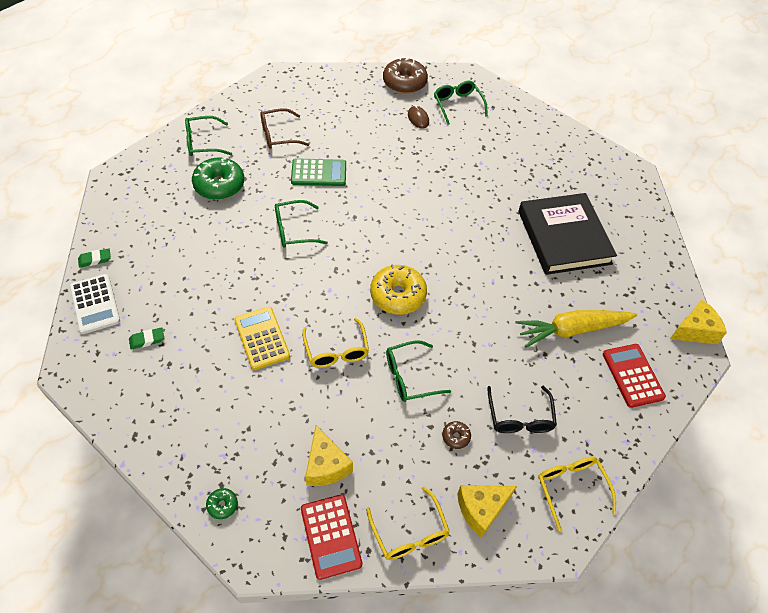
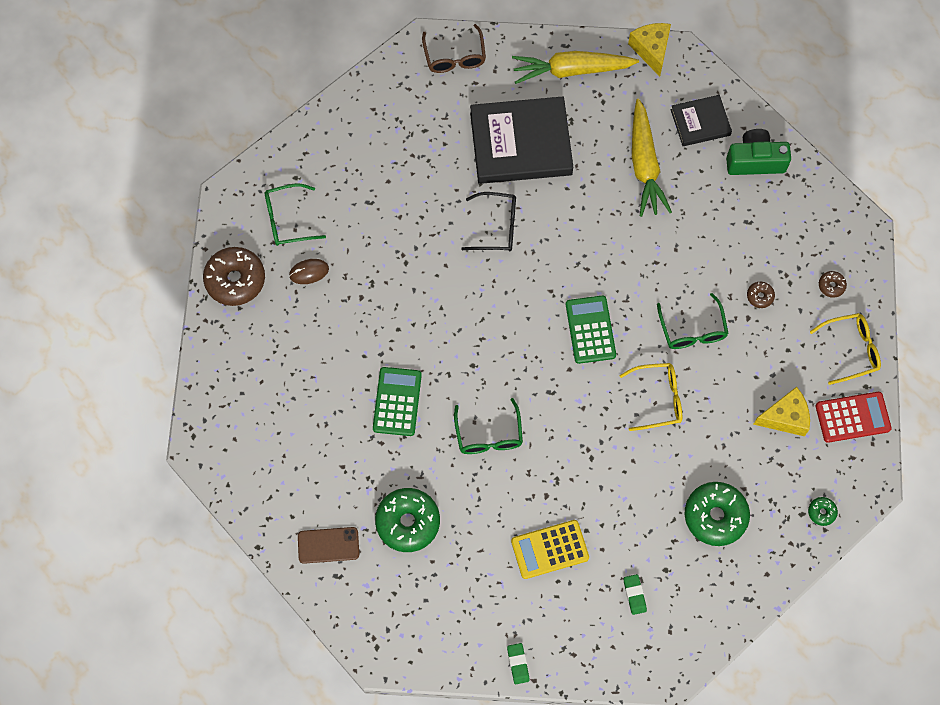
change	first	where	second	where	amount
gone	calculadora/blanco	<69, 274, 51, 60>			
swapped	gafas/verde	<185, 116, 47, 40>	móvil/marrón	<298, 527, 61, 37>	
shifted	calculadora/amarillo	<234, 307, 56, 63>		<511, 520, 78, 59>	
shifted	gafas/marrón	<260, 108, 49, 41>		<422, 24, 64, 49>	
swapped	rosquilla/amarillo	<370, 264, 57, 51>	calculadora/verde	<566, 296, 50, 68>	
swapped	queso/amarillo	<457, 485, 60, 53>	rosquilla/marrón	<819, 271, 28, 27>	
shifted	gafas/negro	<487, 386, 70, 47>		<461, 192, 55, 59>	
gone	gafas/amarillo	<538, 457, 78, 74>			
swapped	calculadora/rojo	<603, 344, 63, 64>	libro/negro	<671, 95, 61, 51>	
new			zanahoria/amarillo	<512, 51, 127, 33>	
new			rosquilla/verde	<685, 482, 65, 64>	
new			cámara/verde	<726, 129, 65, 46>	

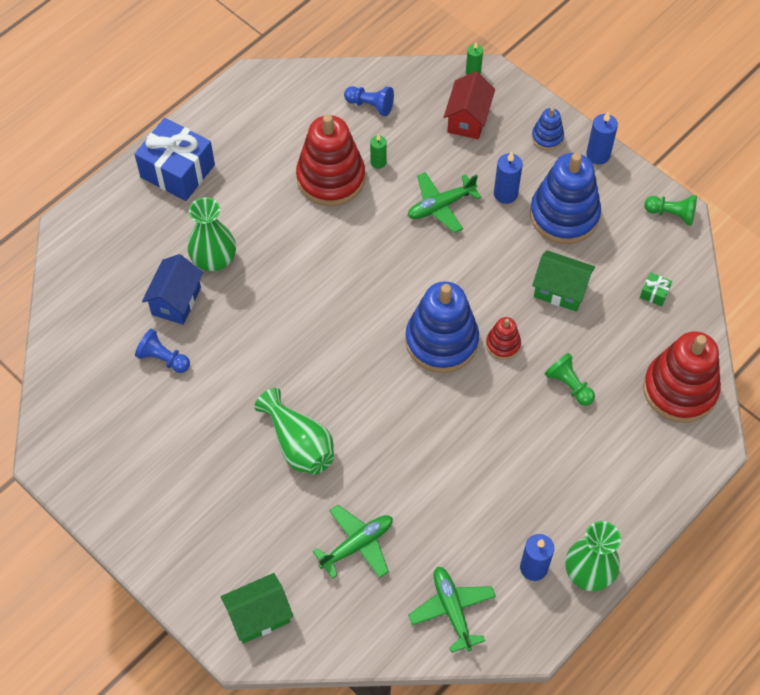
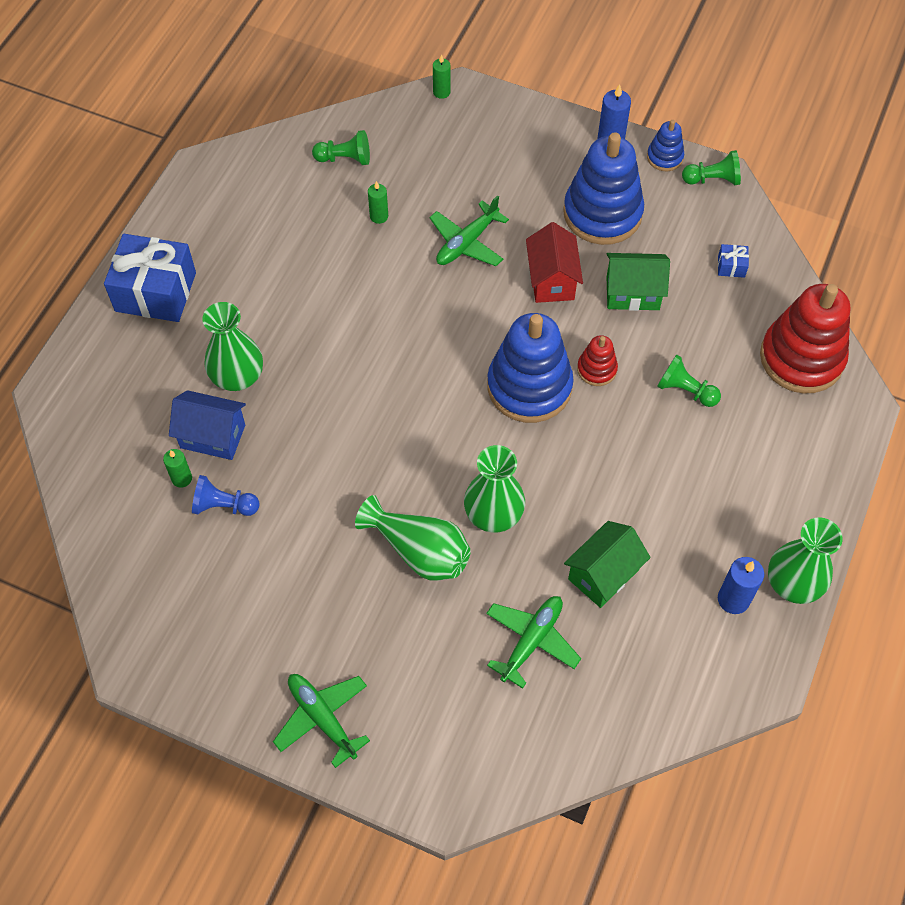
change	first	where	second	where	amount
rotated	casa/azul	<142, 254, 61, 71>		<169, 390, 77, 70>	75 degrees counterclockwise
shifted	casa/verde	<221, 573, 72, 71>		<564, 521, 87, 87>	
gone	juguete apilable/rojo	<296, 114, 69, 92>			
repainted	peón/azul	<344, 86, 50, 30>	peón/verde	<312, 130, 58, 35>	
shifted	avión/verde	<408, 567, 88, 86>		<273, 674, 97, 94>	
shifted	casa/rojo	<444, 71, 51, 68>		<526, 222, 57, 81>	
gone	vela/azul	<494, 152, 29, 52>			
shifted	juguete apilable/azul	<532, 108, 32, 42>		<647, 120, 37, 51>	
repainted	regalo/verde	<640, 272, 32, 34>	regalo/azul	<718, 244, 31, 34>	
new			vela/verde	<163, 449, 29, 39>	
new			florero/verde	<464, 445, 61, 87>	

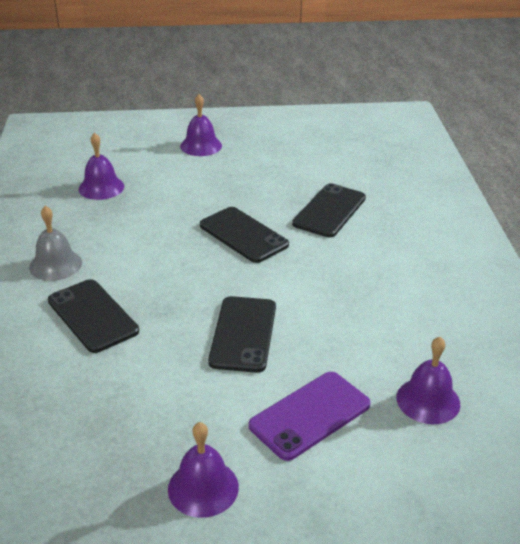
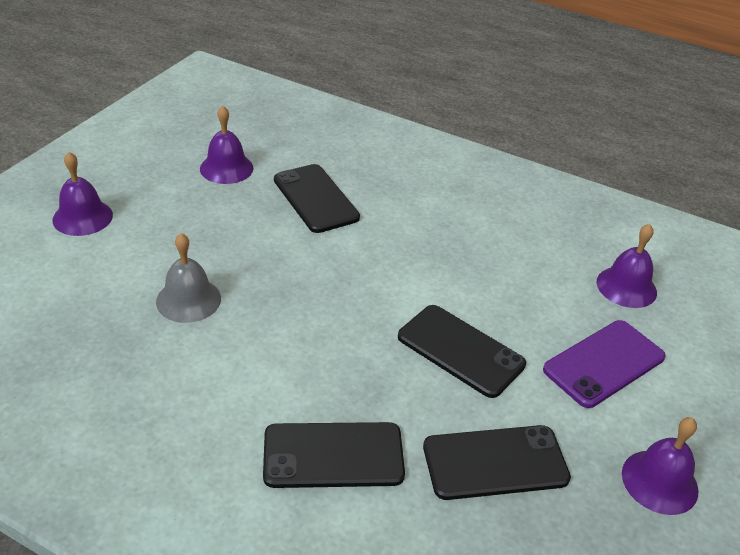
change	first	where	second	where	amount
shifted	campana/gris	<29, 206, 53, 75>		<156, 233, 65, 90>	
shifted	campana/morado	<79, 133, 45, 67>		<200, 106, 54, 78>	
shifted	móvil/negro	<200, 207, 89, 56>		<423, 425, 148, 75>	
rotated	móvil/morado	<249, 372, 122, 89>		<543, 320, 122, 88>	60 degrees clockwise

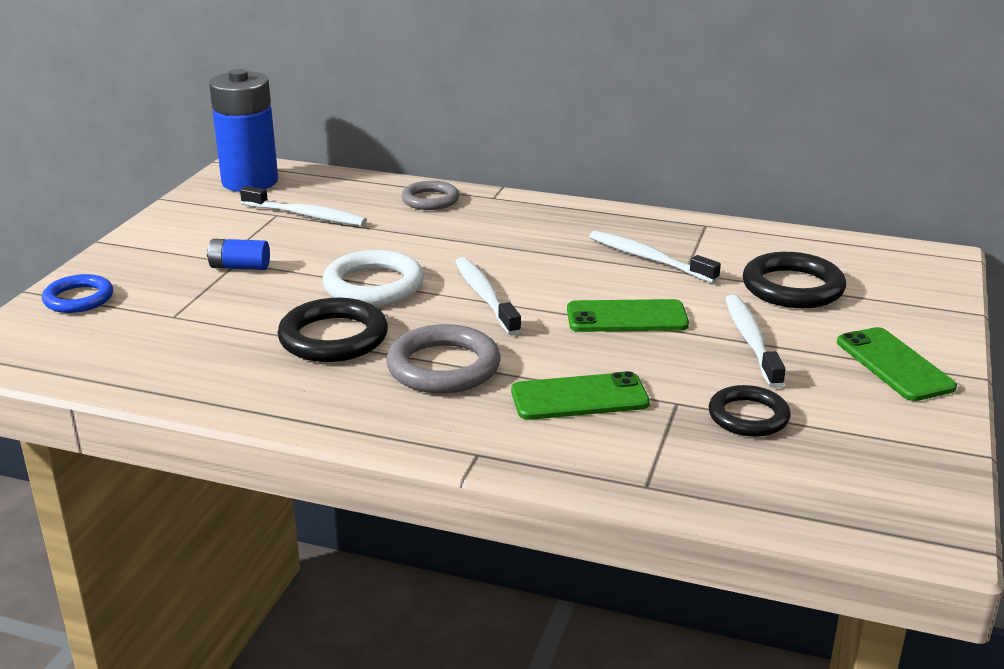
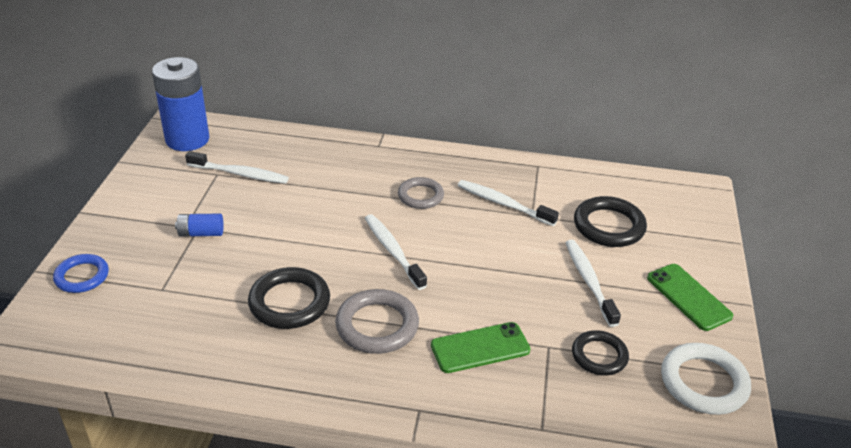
change	first	where	second	where	amount
shifted	anillo/blanco	<322, 250, 102, 56>		<661, 343, 90, 72>	
shifted	anillo/gris	<401, 181, 58, 29>		<398, 177, 46, 32>	
gone	móvil/verde	<567, 299, 122, 33>			

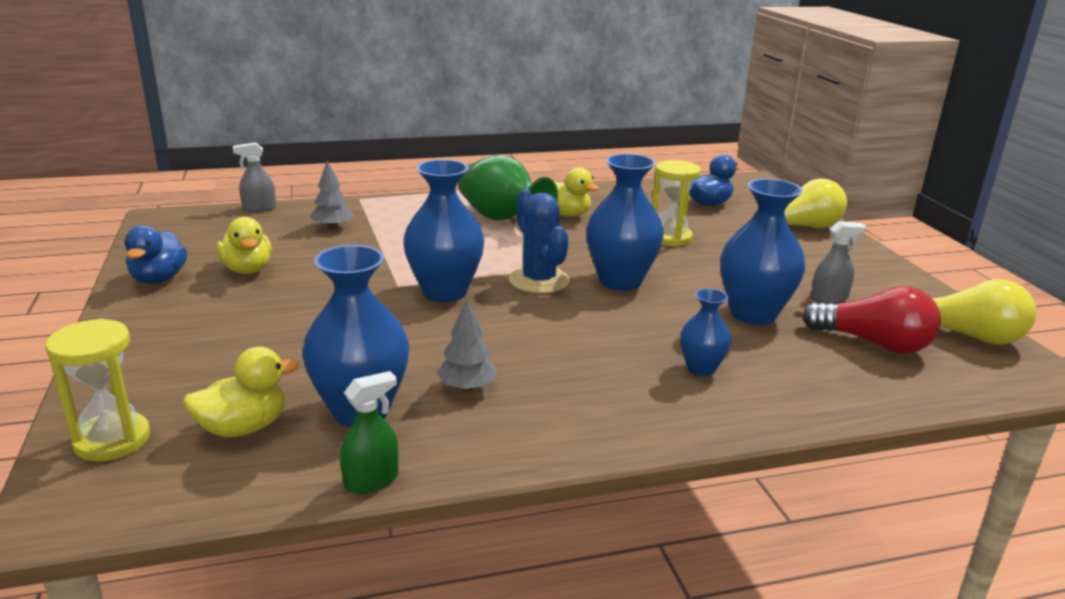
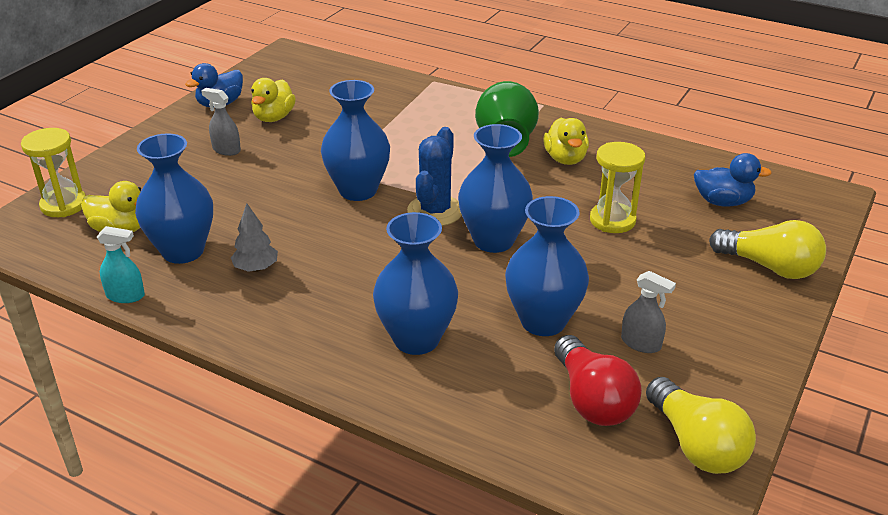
change	first	where	second	where	amount
shifted	pulverizador/gris	<233, 142, 43, 70>		<201, 88, 40, 68>	
gone	árbol/gris	<311, 160, 42, 70>			
repainted	pulverizador/verde	<340, 371, 59, 123>	pulverizador/turquesa	<97, 226, 48, 77>	
scaled	florero/azul	<680, 288, 51, 88>		<373, 212, 85, 143>	x1.83

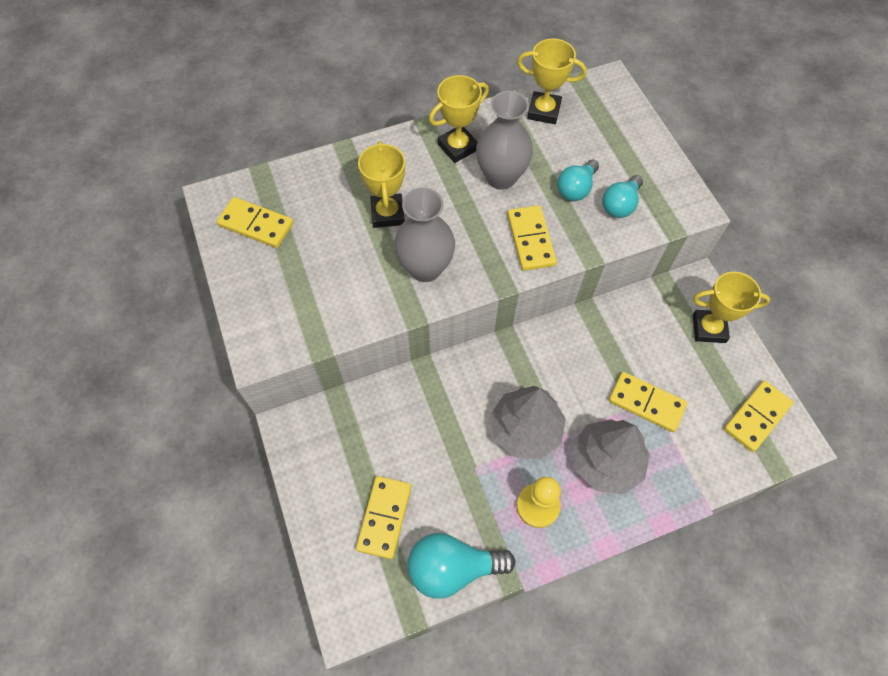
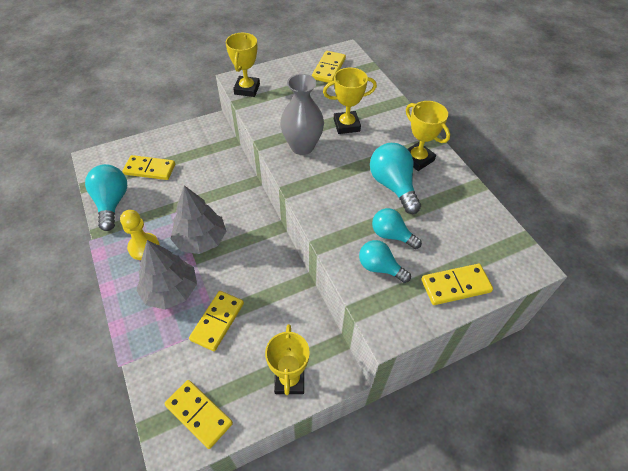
change	first	where	second	where	amount
swapped	florero/gris	<476, 91, 57, 99>	bombilla/turquesa	<370, 143, 51, 71>	
shifted	ficha de dominó/amarillo	<507, 205, 50, 66>		<422, 264, 71, 41>	
shifted	trofeo/amarillo	<517, 38, 70, 86>		<226, 33, 34, 64>	

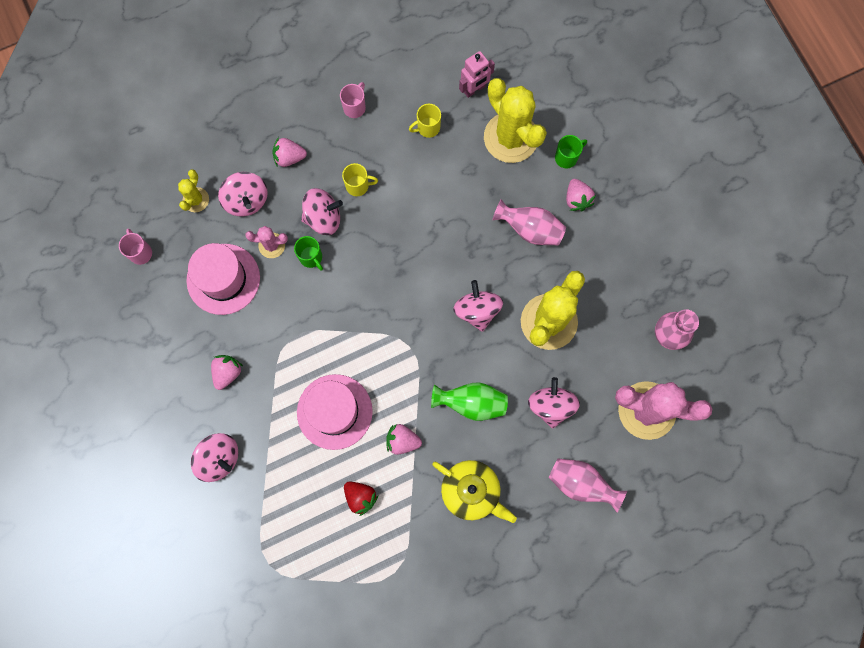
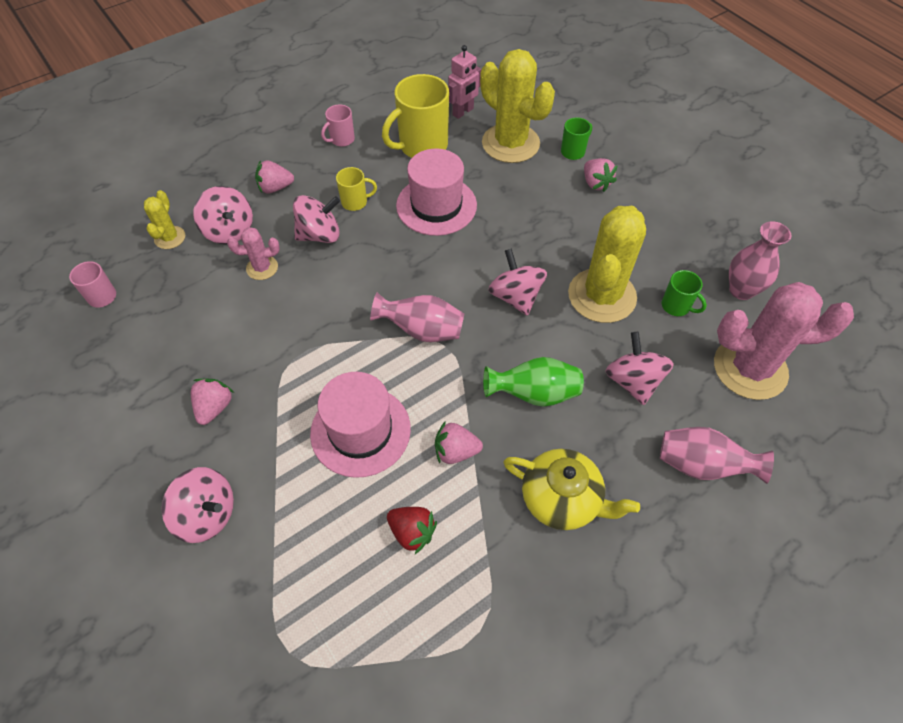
change	first	where	second	where	amount
shifted	sombrero/rosa	<186, 243, 74, 72>		<396, 148, 81, 88>	
shifted	taza/verde	<294, 236, 29, 35>		<662, 270, 45, 46>	
rotated	taza/rosa	<340, 82, 26, 36>		<321, 104, 34, 43>	150 degrees counterclockwise
scaled	taza/amarillo	<409, 104, 32, 34>		<382, 74, 67, 84>	x1.98
shifted	florero/rosa	<492, 199, 74, 46>		<370, 292, 94, 50>	

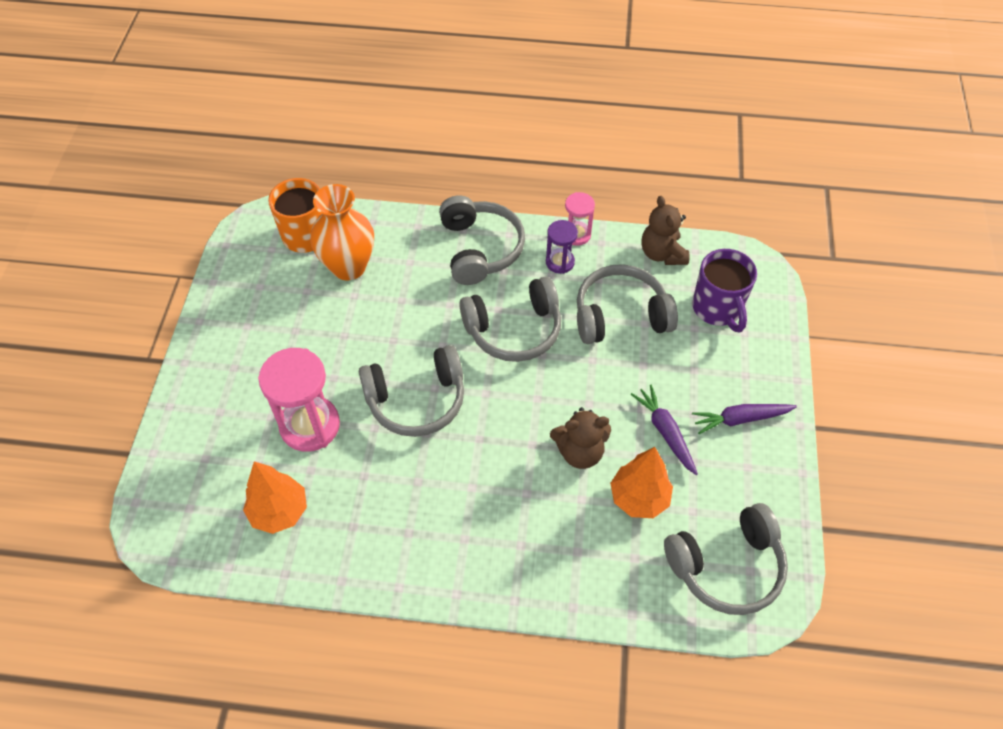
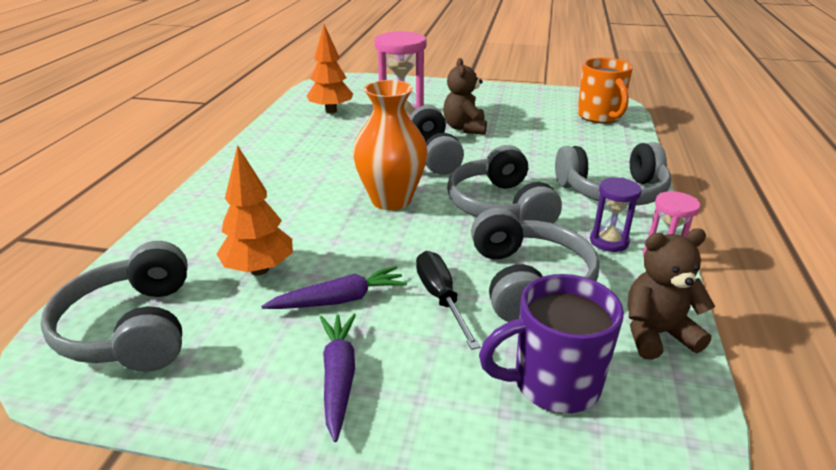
change	first	where	second	where	amount
shifted	florero/naranja	<310, 184, 64, 97>		<352, 80, 76, 130>	
shifted	osito/marrón	<550, 407, 61, 62>		<443, 58, 44, 77>	
new			destornillador/negro	<416, 251, 65, 99>	

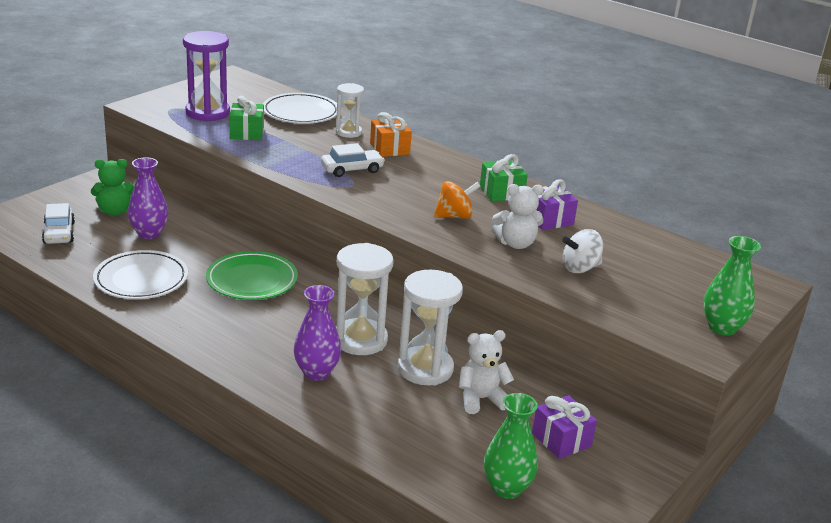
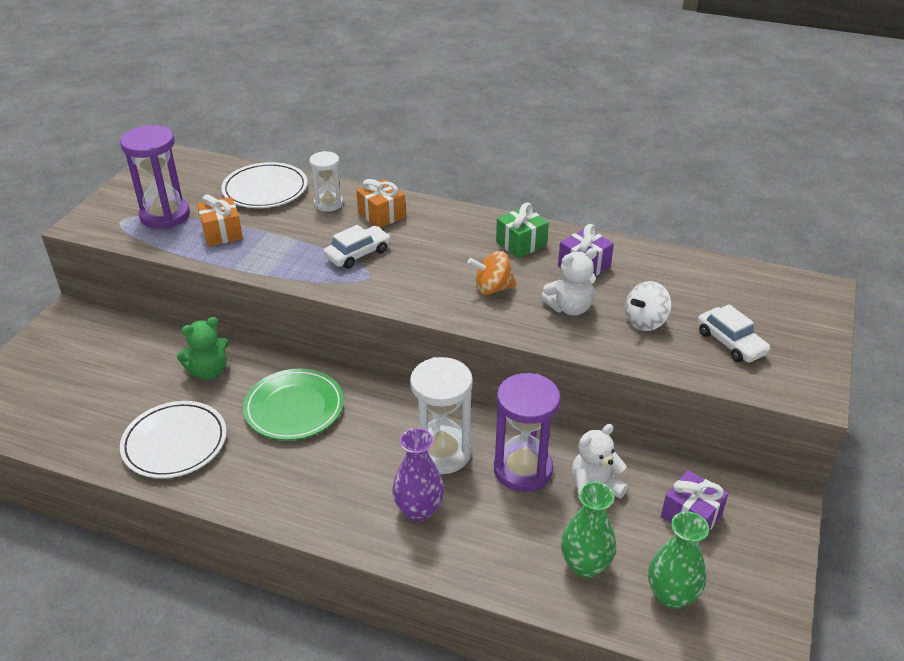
change	first	where	second	where	amount
shifted	coche/blanco	<42, 203, 33, 41>		<697, 304, 74, 59>	
shifted	osito/verde	<91, 159, 43, 57>		<177, 317, 52, 63>	
gone	florero/morado	<128, 157, 40, 82>			
repainted	regalo/verde	<229, 96, 35, 44>	regalo/naranja	<197, 194, 46, 52>	
repainted	reloj de arena/blanco	<398, 270, 65, 116>	reloj de arena/morado	<494, 373, 67, 119>	
rotated	peonza/naranja	<434, 181, 47, 38>		<467, 251, 50, 44>	150 degrees counterclockwise
shifted	florero/verde	<703, 236, 58, 100>		<561, 482, 55, 96>	

